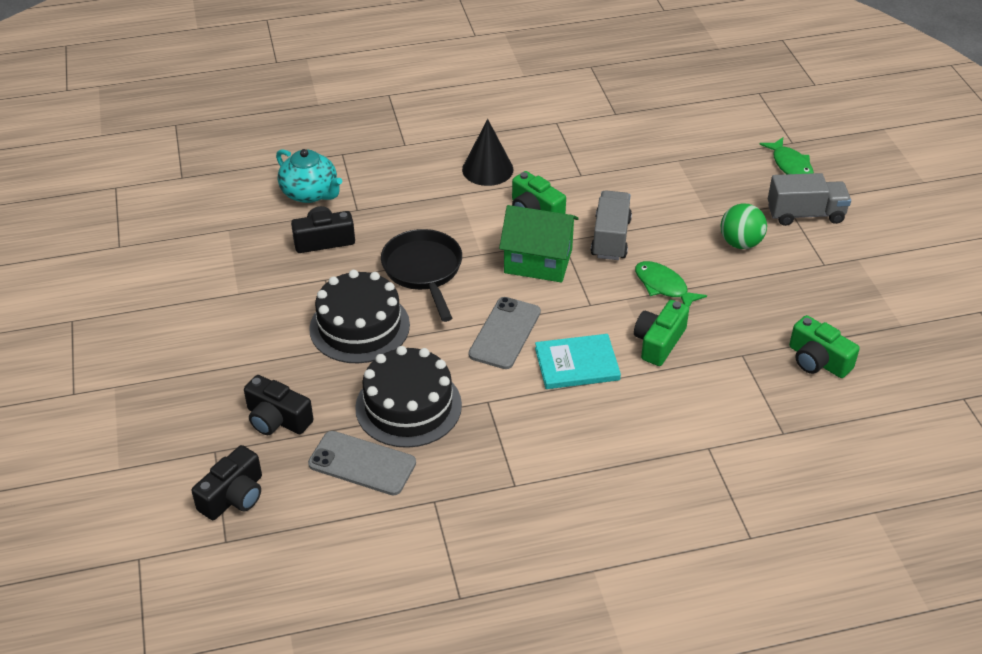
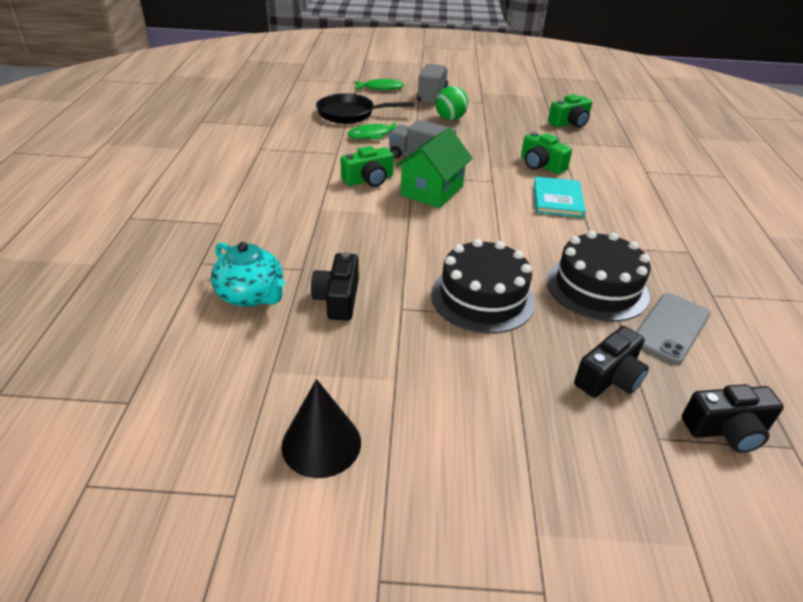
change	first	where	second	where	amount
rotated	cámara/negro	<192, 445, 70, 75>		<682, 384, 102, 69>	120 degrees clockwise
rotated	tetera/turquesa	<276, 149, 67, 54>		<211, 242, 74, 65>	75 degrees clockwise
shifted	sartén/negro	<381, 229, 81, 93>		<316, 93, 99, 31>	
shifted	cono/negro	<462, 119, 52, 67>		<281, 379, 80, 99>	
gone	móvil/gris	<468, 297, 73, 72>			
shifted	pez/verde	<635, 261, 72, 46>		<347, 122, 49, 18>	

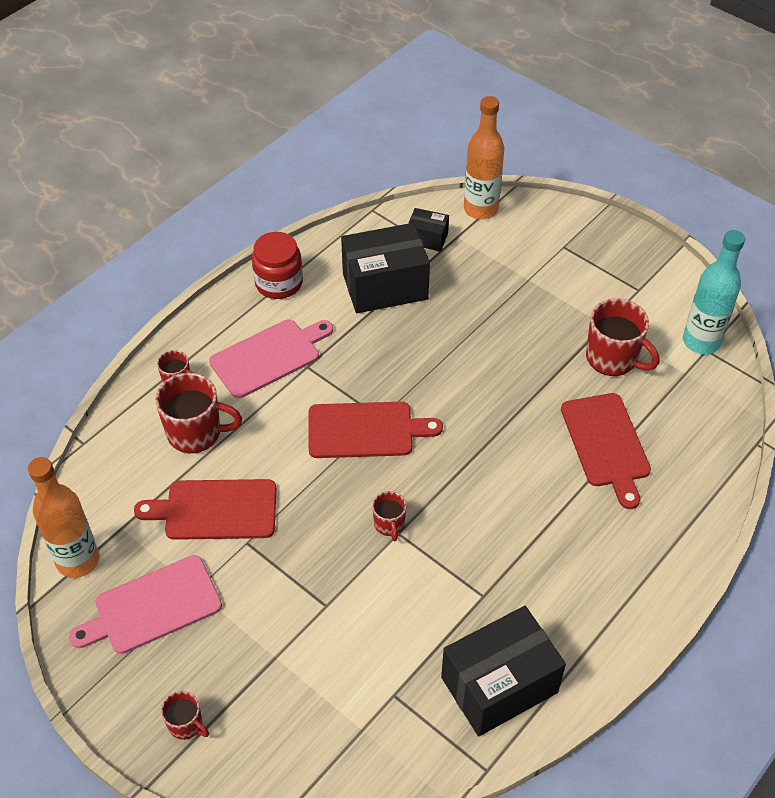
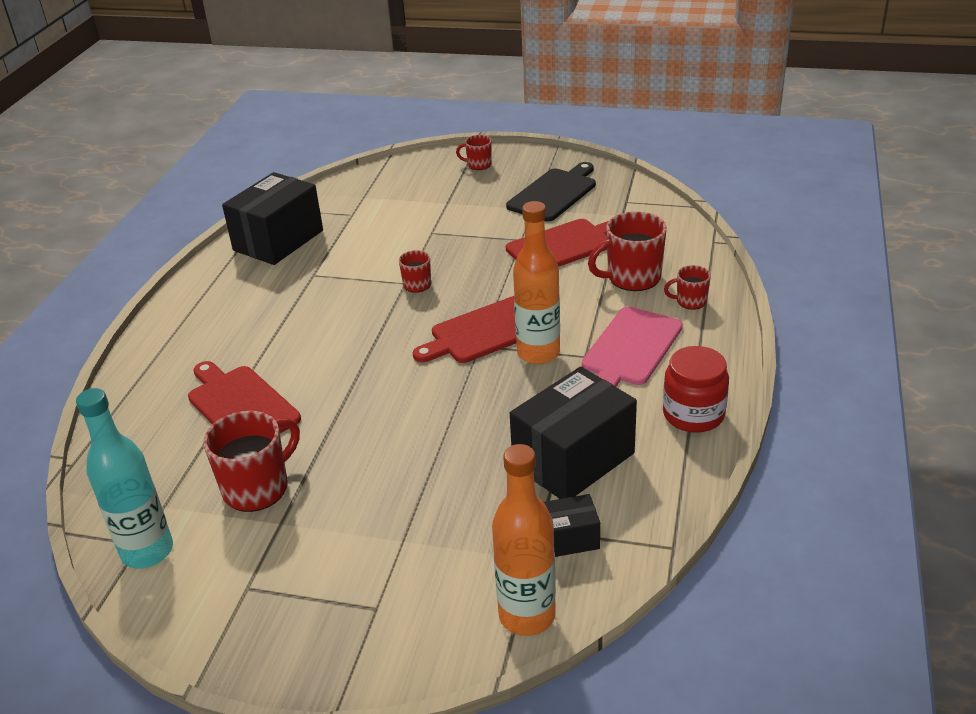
change	first	where	second	where	amount
shifted	botella/naranja	<28, 457, 71, 121>		<513, 201, 47, 163>	
repainted	tabla de cortar/rosa	<69, 555, 153, 99>	tabla de cortar/negro	<506, 162, 90, 60>	
rotated	taza/rojo	<586, 298, 73, 78>		<203, 411, 97, 101>	120 degrees clockwise

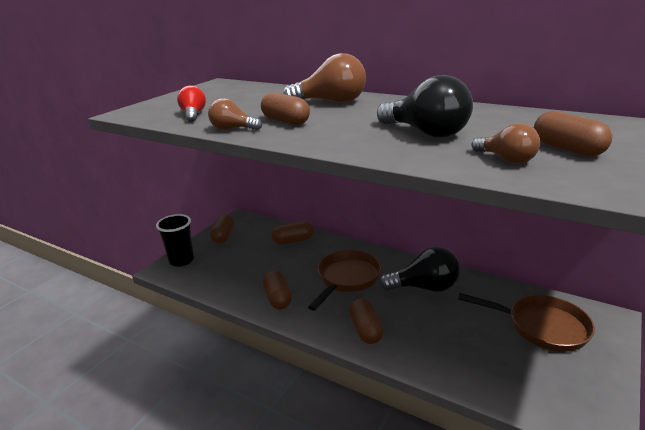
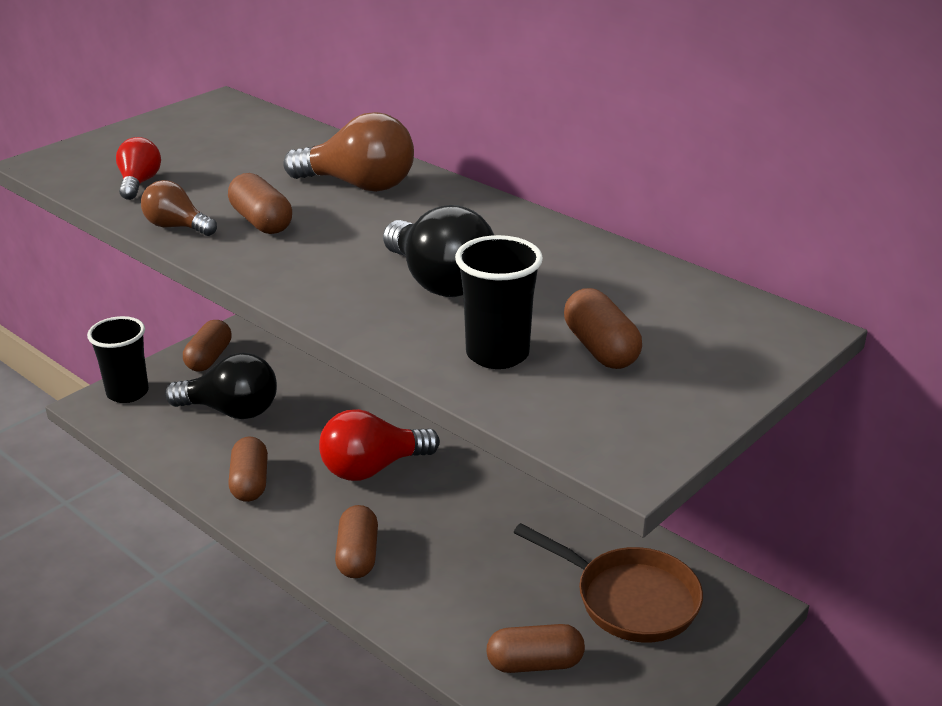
change	first	where	second	where	amount
shifted	cápsula/marrón	<272, 222, 41, 23>		<486, 624, 99, 49>	
swapped	sartén/marrón	<308, 250, 74, 61>	bombilla/rojo	<319, 409, 121, 72>	
shifted	bombilla/negro	<379, 247, 81, 45>		<165, 353, 112, 66>	
swapped	bombilla/marrón	<472, 123, 68, 41>	vaso/negro	<455, 235, 88, 134>	

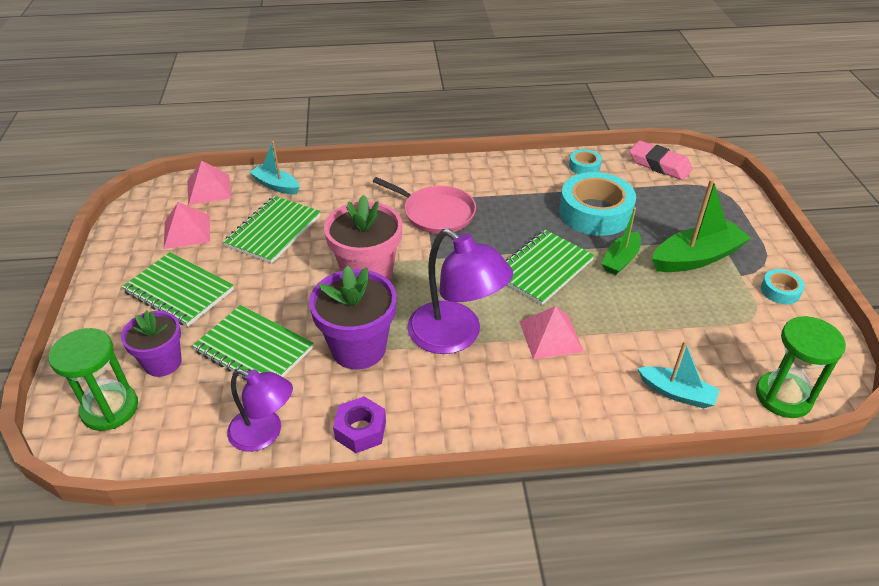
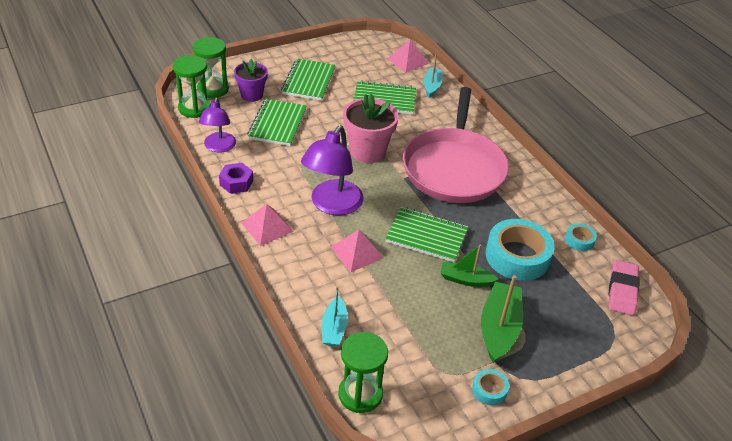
change	first	where	second	where	amount
shifted	pirámide/rosa	<164, 202, 46, 47>		<242, 204, 52, 42>	
gone	maceta/morado	<309, 266, 88, 104>			
scaled	sartén/rosa	<373, 177, 103, 57>		<403, 87, 106, 116>	x1.83
rotated	barco/verde	<652, 179, 99, 93>		<481, 275, 42, 88>	120 degrees counterclockwise
new			reloj de arena/verde	<173, 55, 38, 63>	

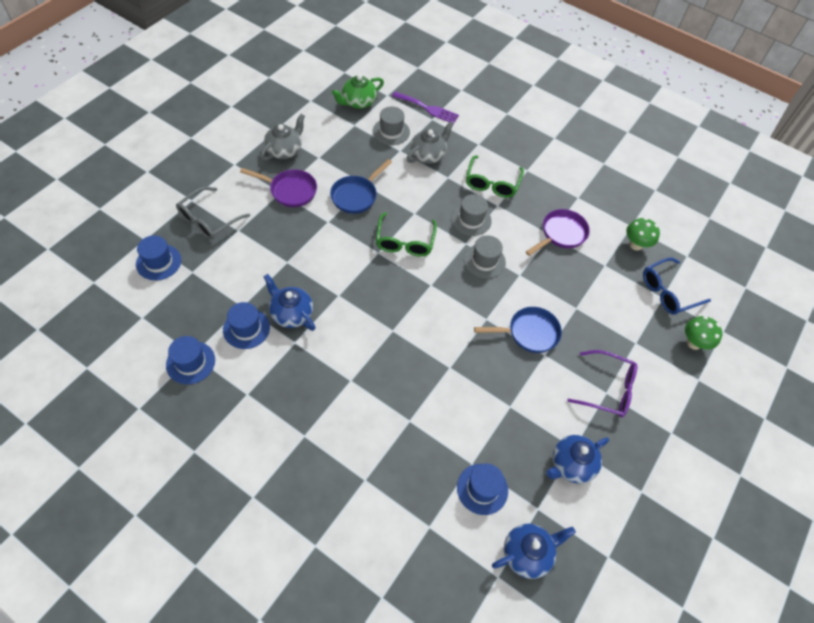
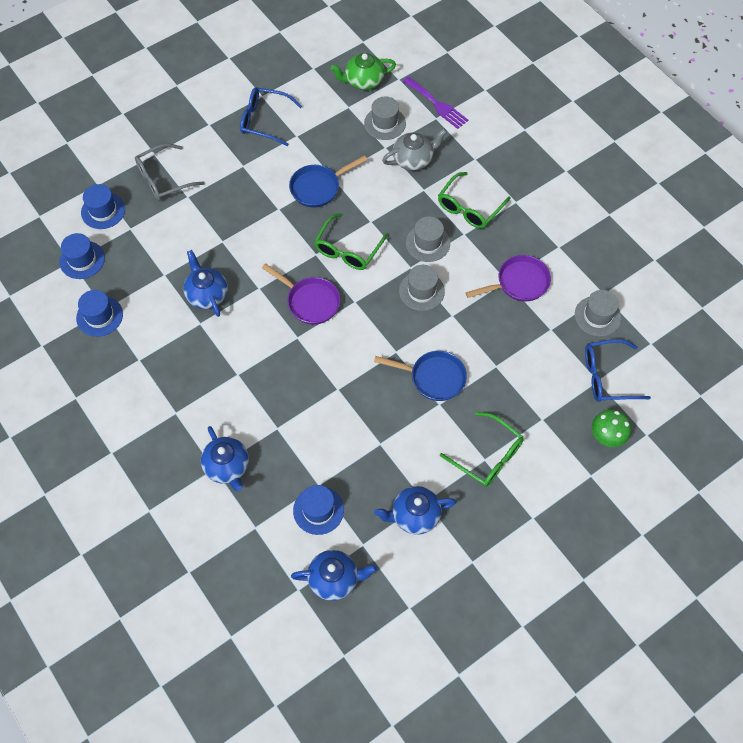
change	first	where	second	where	amount
shifted	sombrero/azul	<223, 302, 47, 47>		<59, 233, 46, 46>	
shifted	sartén/morado	<240, 168, 77, 39>		<262, 263, 78, 62>	
swapped	tetera/gris	<260, 114, 45, 47>	gafas/azul	<240, 88, 62, 58>	
repainted	gafas/morado	<567, 350, 70, 67>	gafas/verde	<440, 412, 84, 75>	
swapped	seta/verde	<626, 218, 34, 33>	sombrero/gris	<575, 290, 46, 47>	
new			tetera/azul	<201, 426, 48, 65>	

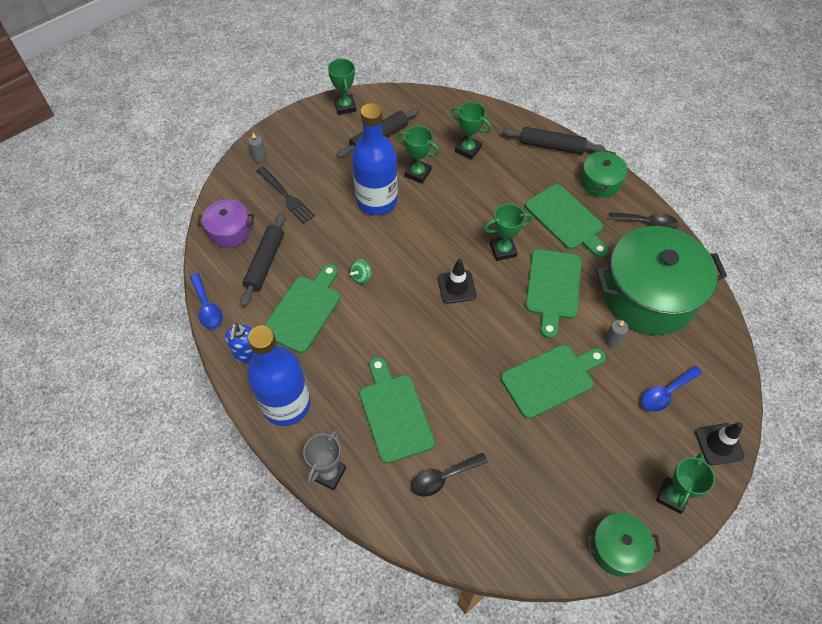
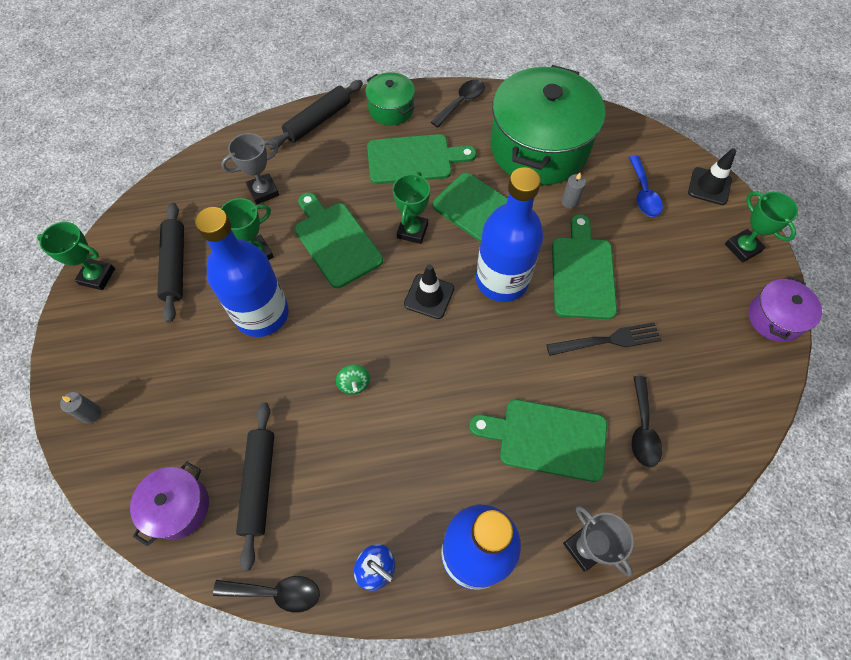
change	first	where	second	where	amount
repainted	cuchara/azul	<190, 273, 33, 56>	cuchara/negro	<213, 576, 107, 37>	
rotated	rodillo/negro	<240, 212, 46, 95>		<236, 402, 38, 169>	45 degrees clockwise
shifted	tenedor/negro	<256, 166, 59, 58>		<546, 322, 115, 34>	
shifted	tabla de cortar/verde	<264, 264, 76, 89>		<295, 192, 88, 96>	
repainted	trofeo/verde	<451, 102, 41, 58>	trofeo/gris	<221, 133, 58, 72>	
repainted	olla/verde	<587, 513, 74, 64>	olla/morado	<749, 276, 73, 66>	
new			botella/azul	<476, 167, 67, 135>	

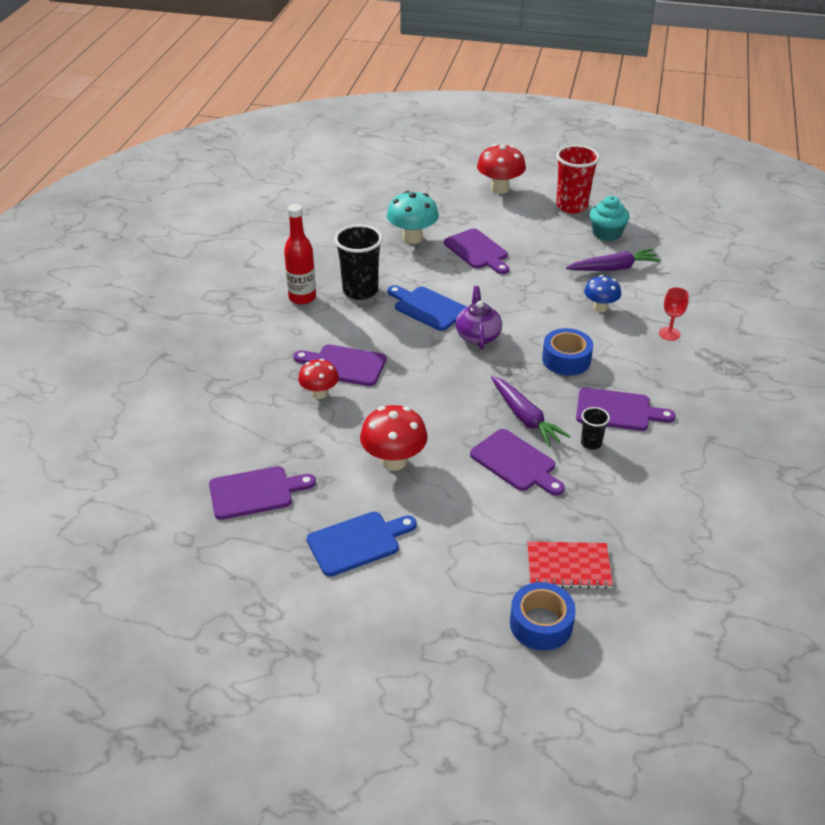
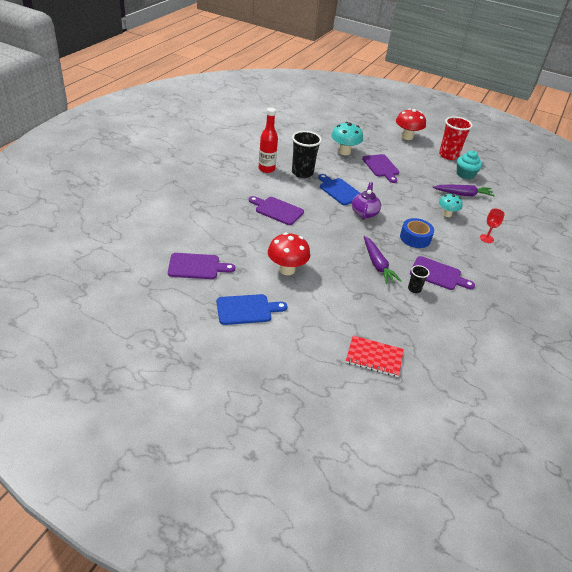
change	first	where	second	where	amount
gone	seta/rojo	<298, 359, 41, 40>			
gone	tabla de cortar/morado	<470, 429, 95, 67>			
gone	cinta adhesiva/azul	<510, 582, 66, 69>			
repainted	seta/azul	<584, 275, 37, 37>	seta/turquesa	<439, 193, 24, 24>	

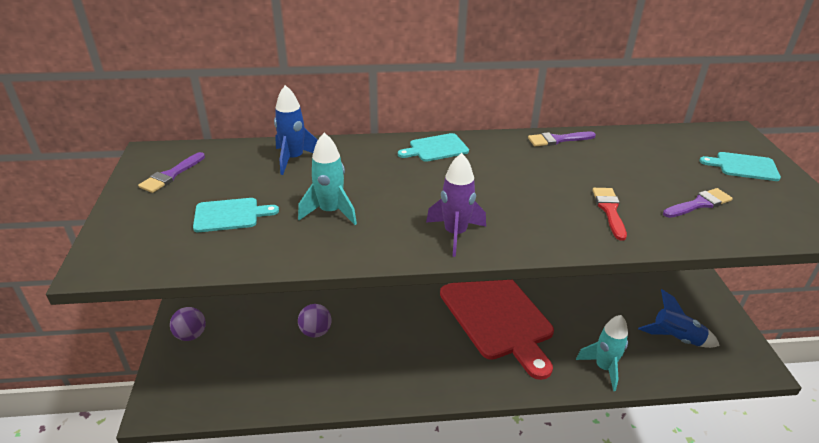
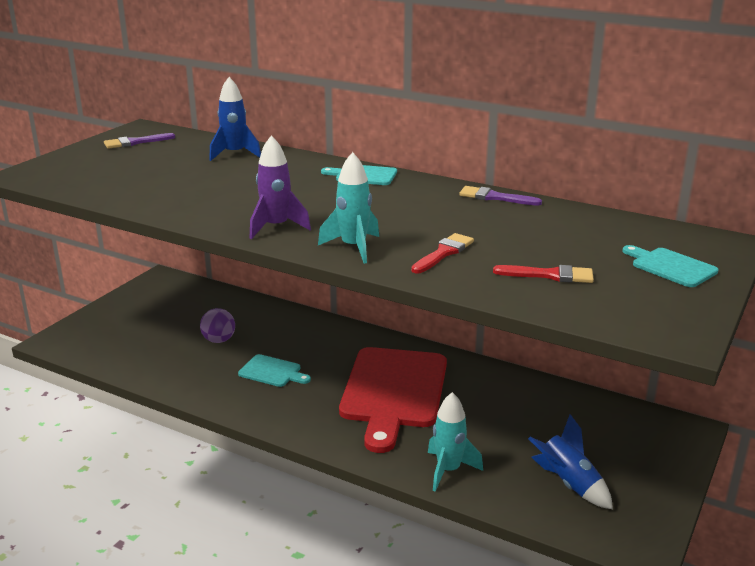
change	first	where	second	where	amount
gone	pelota/morado	<170, 307, 36, 34>			
shifted	tabla de cortar/turquesa	<193, 198, 86, 34>		<238, 354, 73, 33>	
shifted	cohete/turquesa	<298, 133, 59, 92>		<318, 152, 61, 112>	
repainted	pincel/morado	<663, 188, 70, 30>	pincel/rojo	<493, 265, 101, 18>	

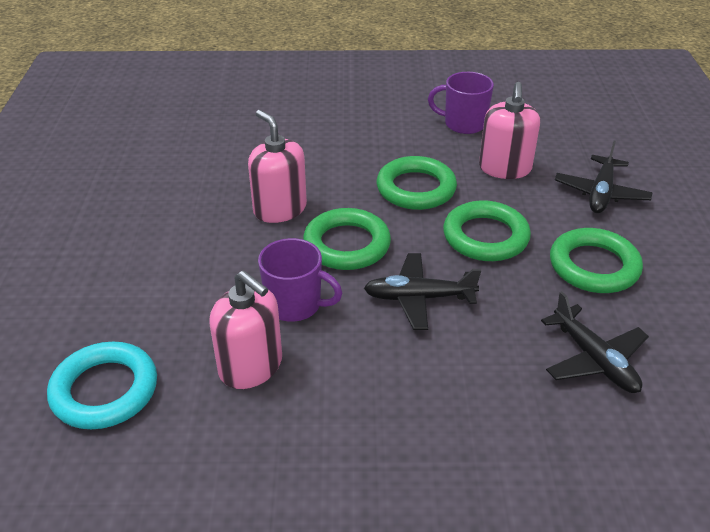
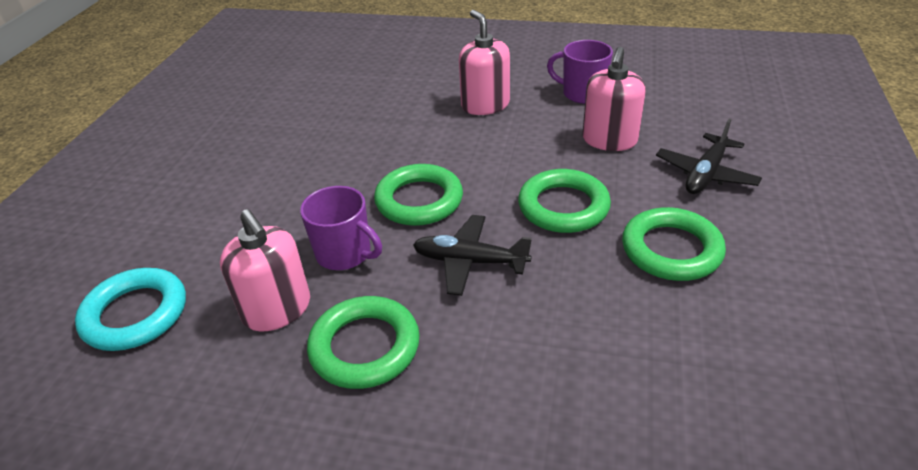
change	first	where	second	where	amount
shifted	dispensador de jabón/rosa	<248, 110, 59, 113>		<459, 10, 51, 105>	
shifted	anillo/verde	<377, 156, 80, 54>		<307, 296, 113, 93>	
gone	avión/negro	<541, 291, 108, 102>			

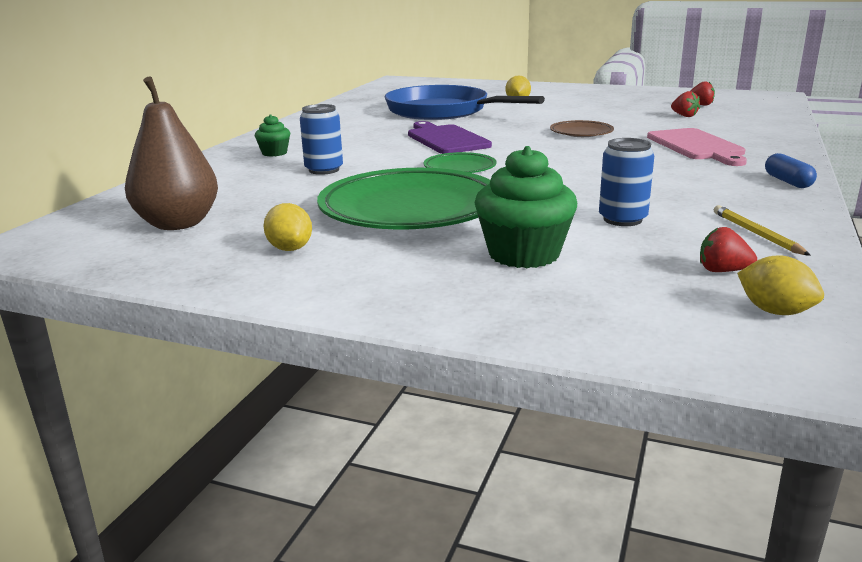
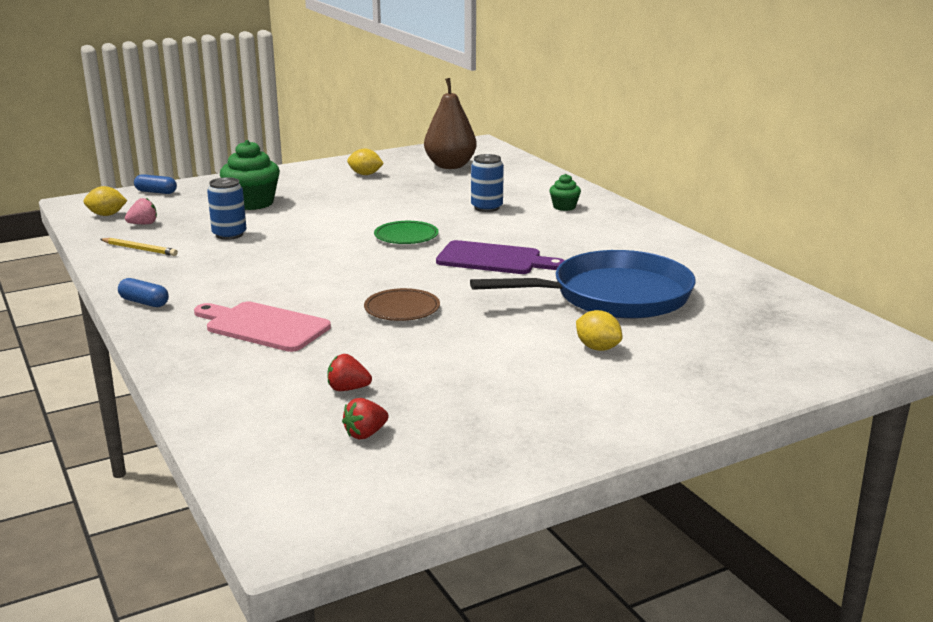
change	first	where	second	where	amount
gone	plato/verde	<317, 168, 173, 62>			
repainted	fresa/rojo	<700, 227, 57, 45>	fresa/rosa	<125, 198, 32, 26>	
new			cápsula/azul	<134, 174, 43, 20>	

